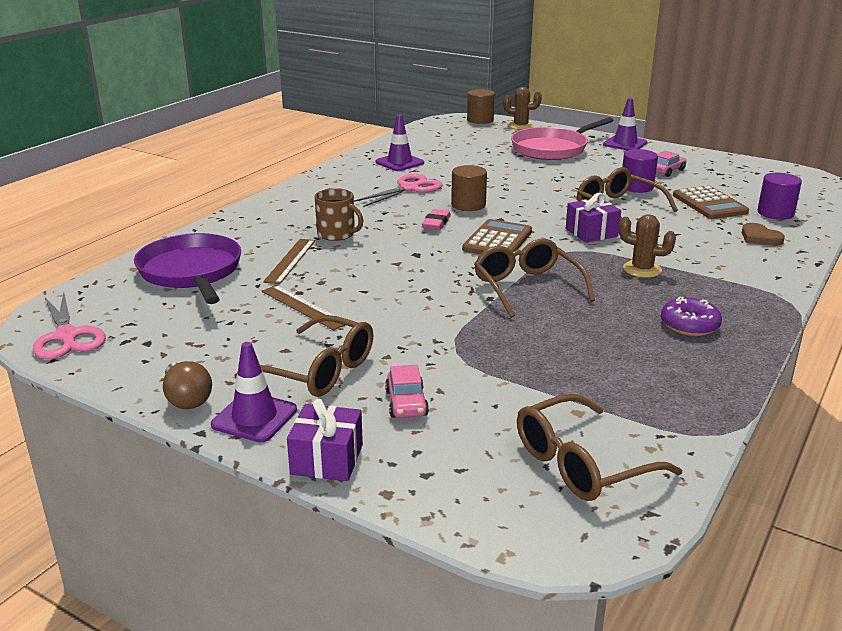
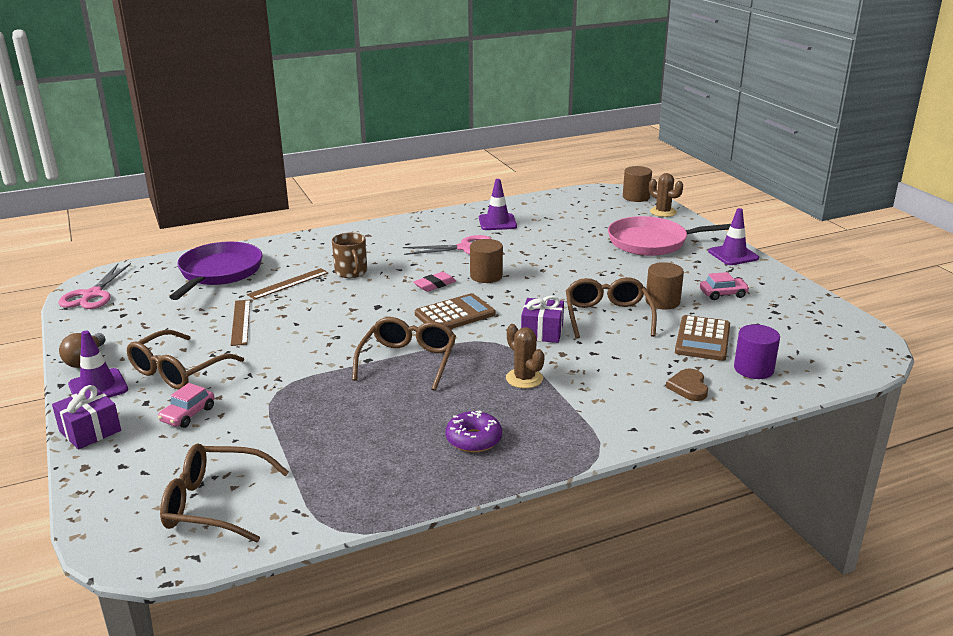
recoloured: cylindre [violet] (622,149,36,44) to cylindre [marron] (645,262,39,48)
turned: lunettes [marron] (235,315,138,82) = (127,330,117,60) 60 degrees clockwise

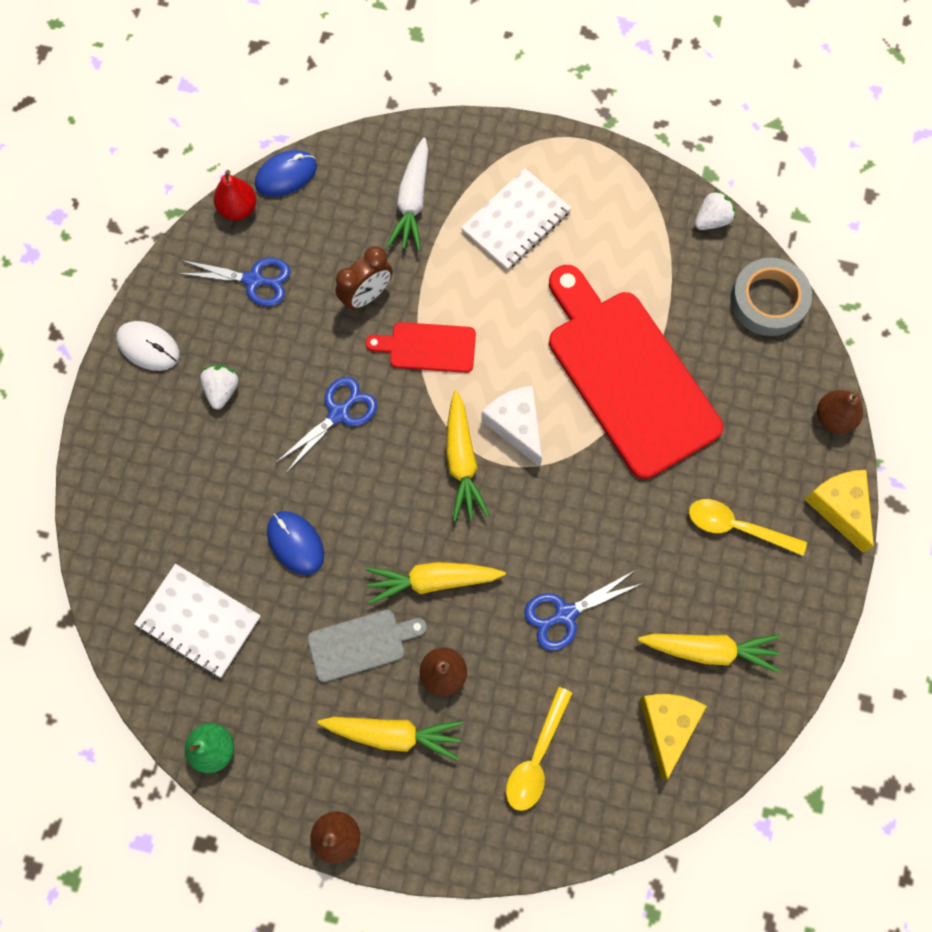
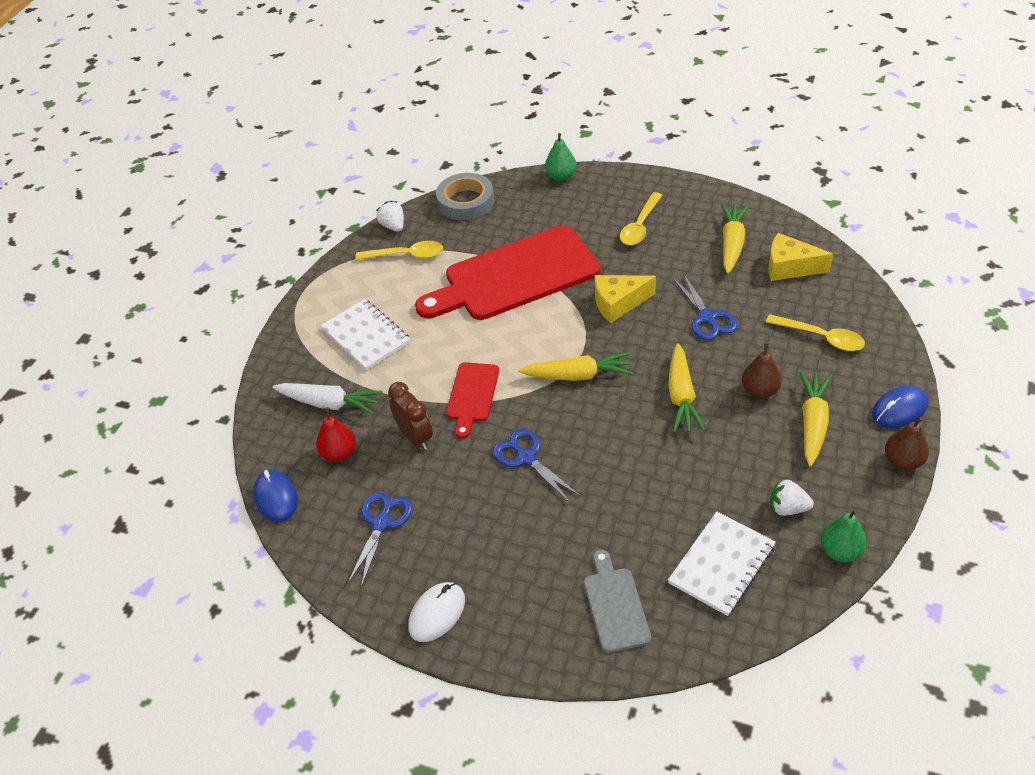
removed: fromage [blanc] (481,385,61,82)
added: cuillère [jaune] (355,241,89,19)
moved: fraise [blanc] (200,365,39,45) to (770,478,44,38); poire [rouge] (214,170,42,51) to (316,407,40,55); souris [bleu] (267,511,57,64) to (872,385,56,43); planche à découper [gris] (307,610,120,72) to (584,550,67,103); fromage [jaune] (804,470,70,83) to (595,275,61,48)
recoloured: poire [marron] (817,390,46,44) to poire [vert] (545,133,32,48)

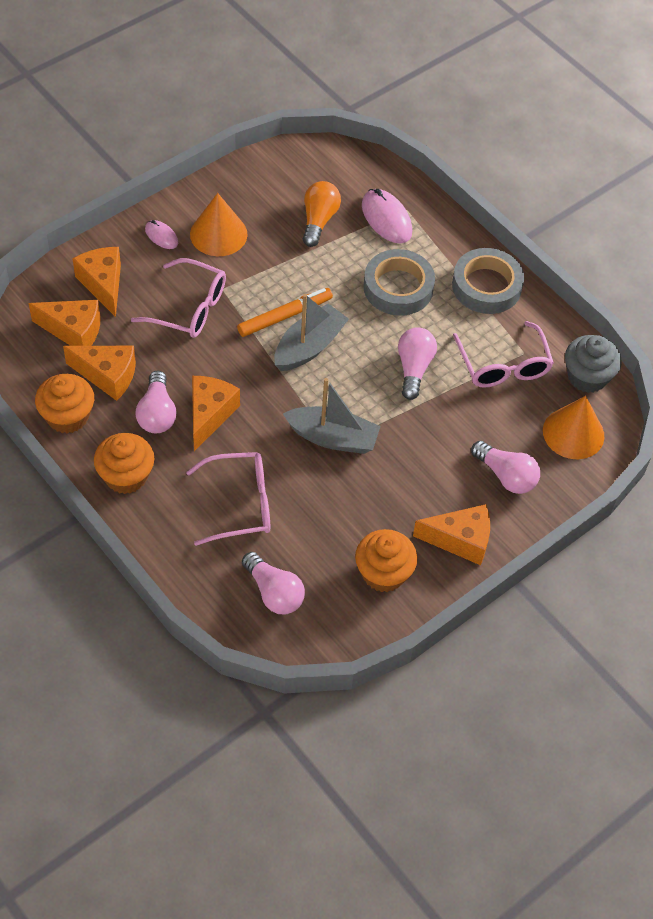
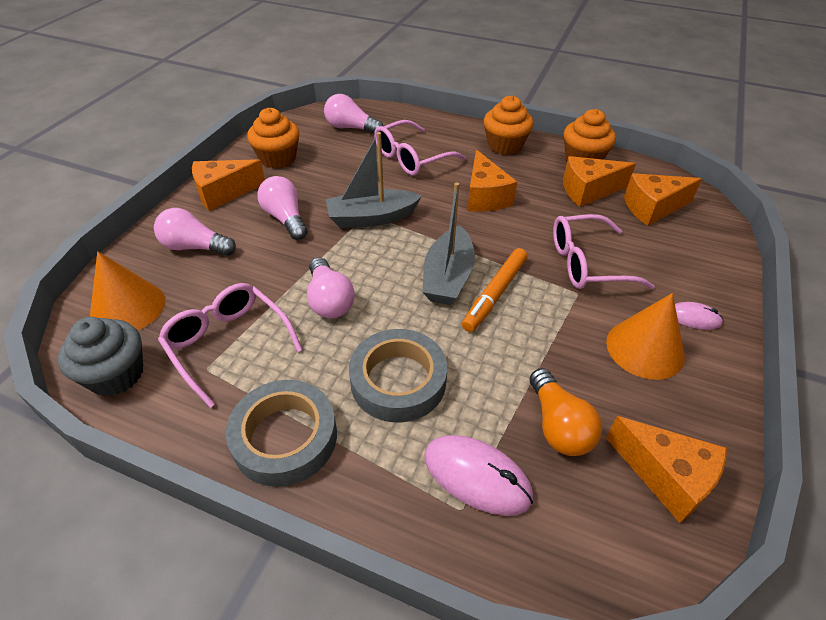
moved: fromage [orange] (72,247,49,70) to (606,416,121,107); ampoule [rose] (136,371,41,62) to (257,176,51,64)

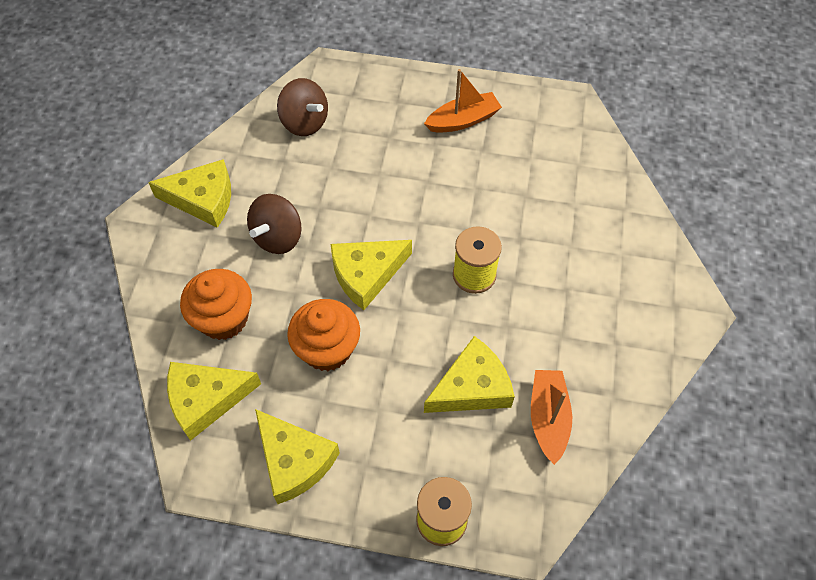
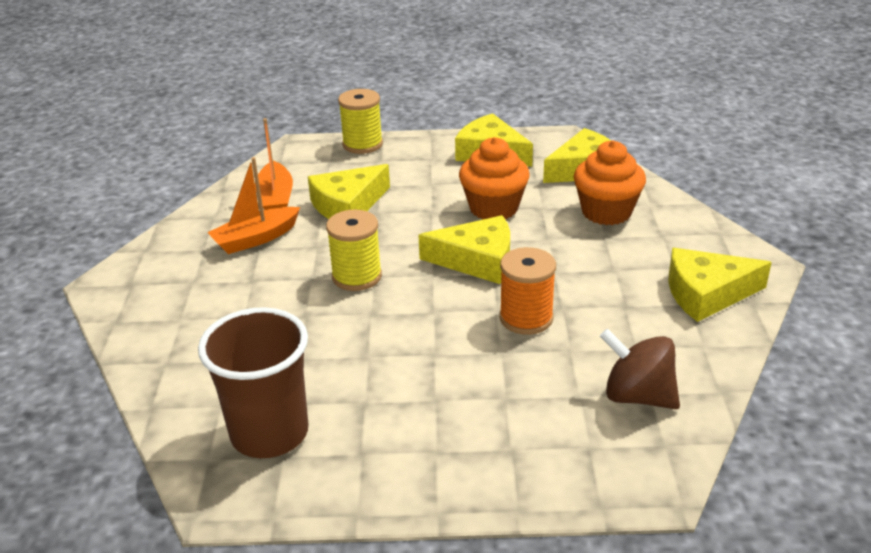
removed: toupie [marron] (247,194,55,60)
added: gobelet [marron] (198,307,110,151); bobine [orange] (500,247,56,88)
moved: bateau [orange] (424,69,78,64) to (207,157,93,97)
turned: fromage [jaune] (331,240,81,70) = (418,215,92,69) 45 degrees clockwise

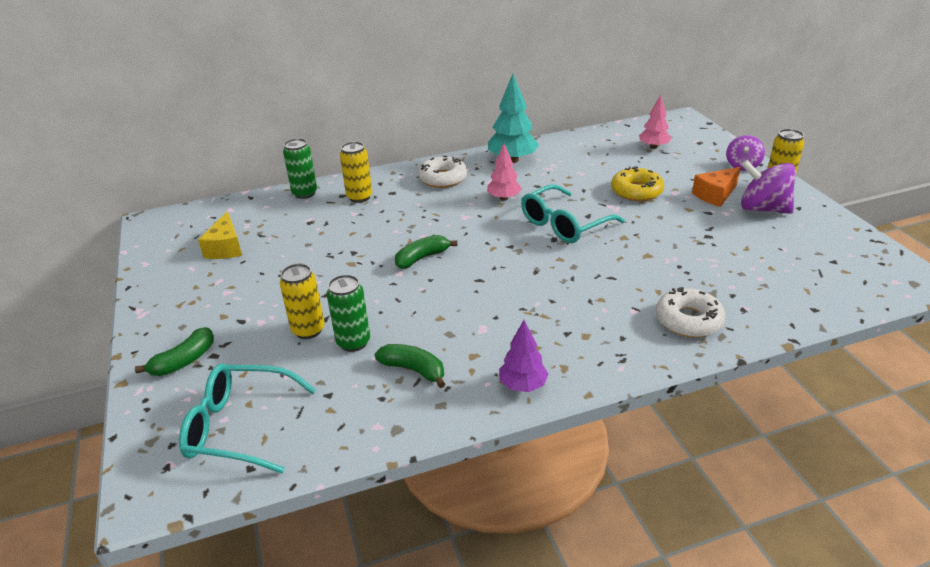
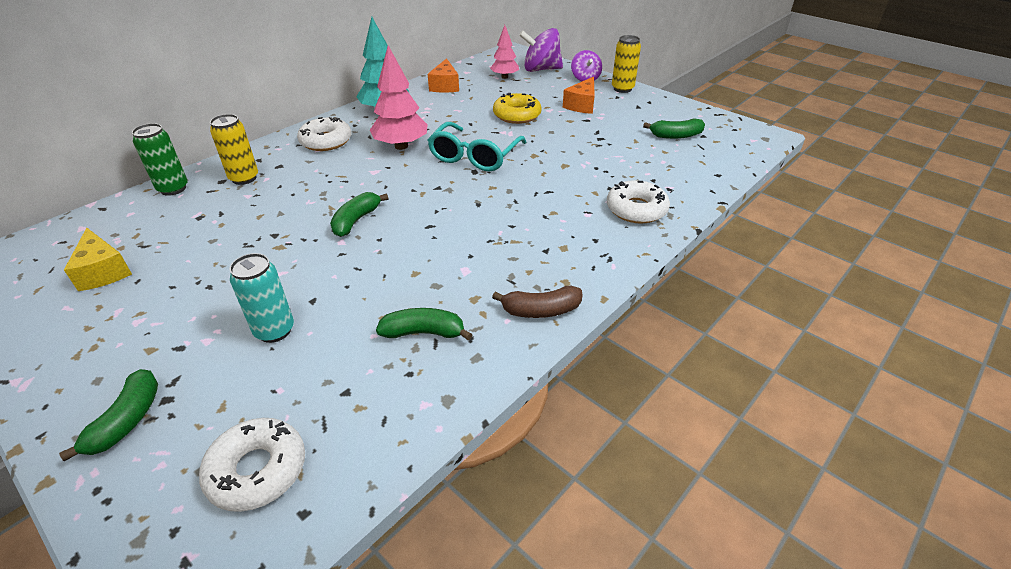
removed: canette [vert] (327,275,43,77)
added: fromage [orange] (428,58,31,34); banane [vert] (643,118,62,21)
moved: toupie [violet] (741,160,55,54) to (519,28,44,44)
replaced: lunettes [turquoise] (179,364,137,110) to beignet [blanc] (199,418,106,94); arbre [violet] (499,320,50,72) to banane [marron] (492,286,90,32)
recoloured: canette [jaune] (280,263,45,76) to canette [turquoise] (230,253,64,90)
resized: arbre [rose] (487,143,35,58) = (370,45,58,105) x1.60

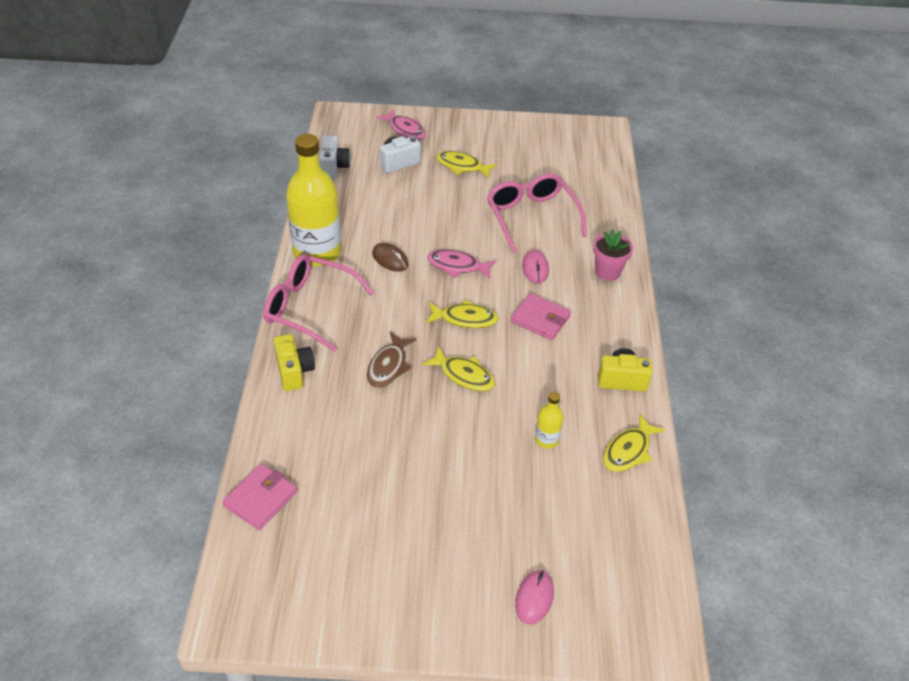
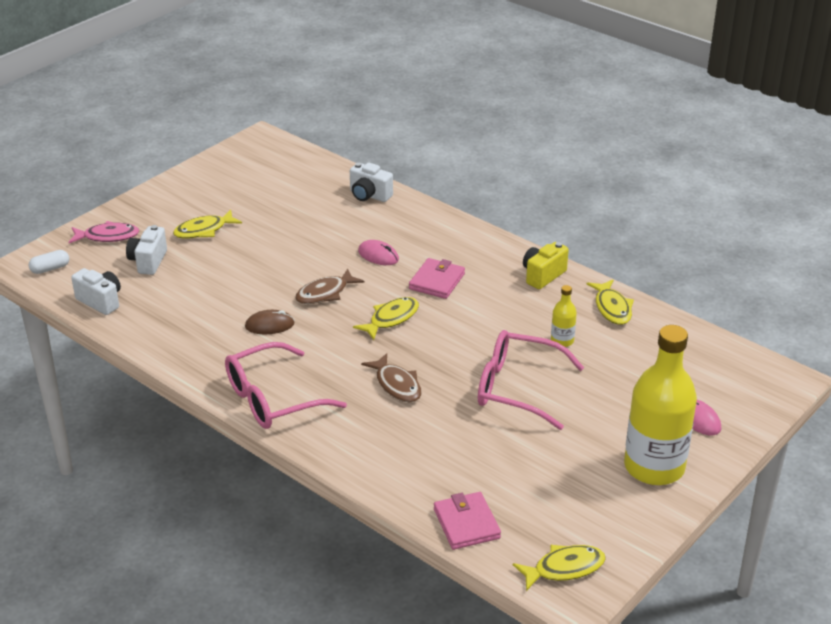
removed: appareil photo [jaune] (274,334,41,57); pot de fleurs [rose] (593,229,40,52)
added: gélule [blanc] (29,250,40,24); appareil photo [blanc] (350,163,43,39)
moved: bouteille [jaune] (286,134,55,132) to (624,325,73,160); poisson [jaune] (422,346,73,45) to (513,545,93,46); lunettes [rose] (487,173,100,80) to (478,330,106,100)
recoloured: poisson [rose] (427,250,69,29) to poisson [marron] (295,268,69,36)
turned: portefeuille [rose] (511,293,60,47) = (409,258,56,41) 45 degrees counterclockwise

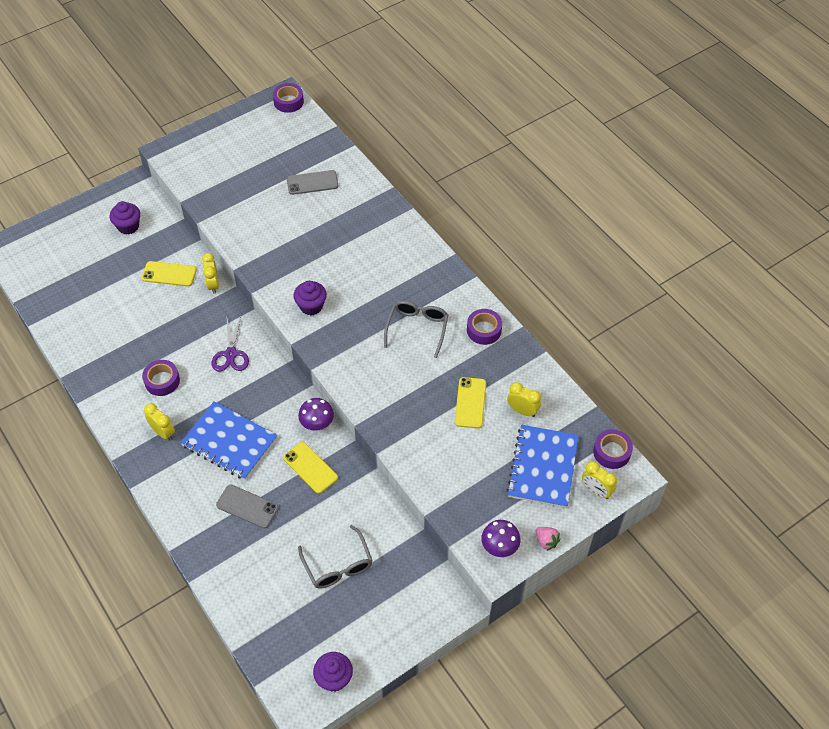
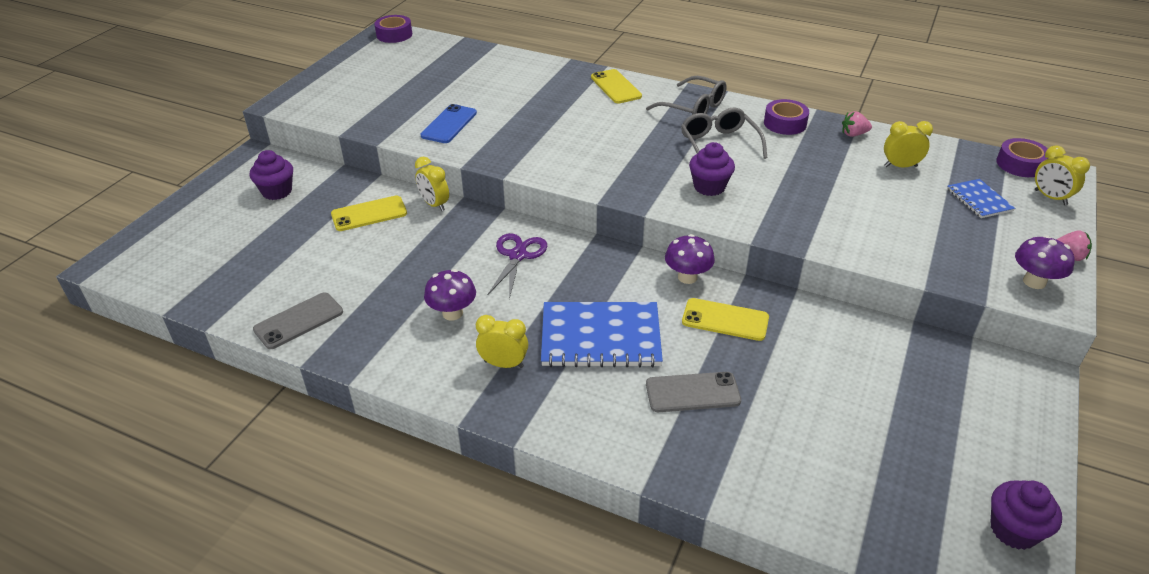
added: téléphone [bleu] (421,104,56,39); fraise [rose] (842,111,30,26)
moved: téléphone [gris] (287,170,51,25) to (253,292,90,57); muffin [violet] (293,281,34,34) to (689,142,46,54); lunettes [gris] (298,525,75,64) to (646,76,81,39); téléphone [jaune] (455,377,31,51) to (591,69,51,35)
replaced: ruban adhésif [violet] (142,360,38,36) to champignon [violet] (424,269,52,52)
turned: ciseaux [violet] (211,316,38,55) = (487,233,60,66) 135 degrees counterclockwise; réveil [jaune] (582,461,35,38) = (1035,145,55,60) 45 degrees clockwise
resized: carnet [bleu] (507,425,72,83) = (947,179,68,39) x0.52

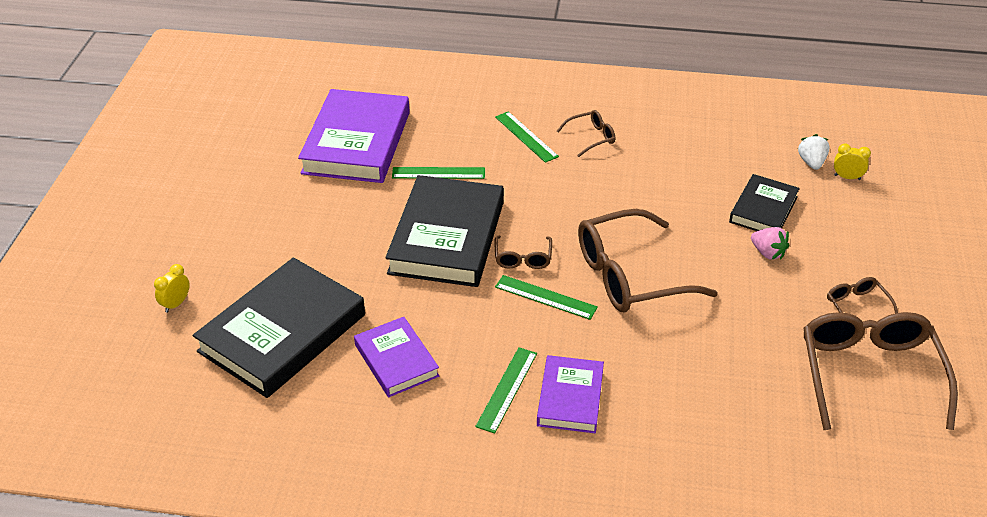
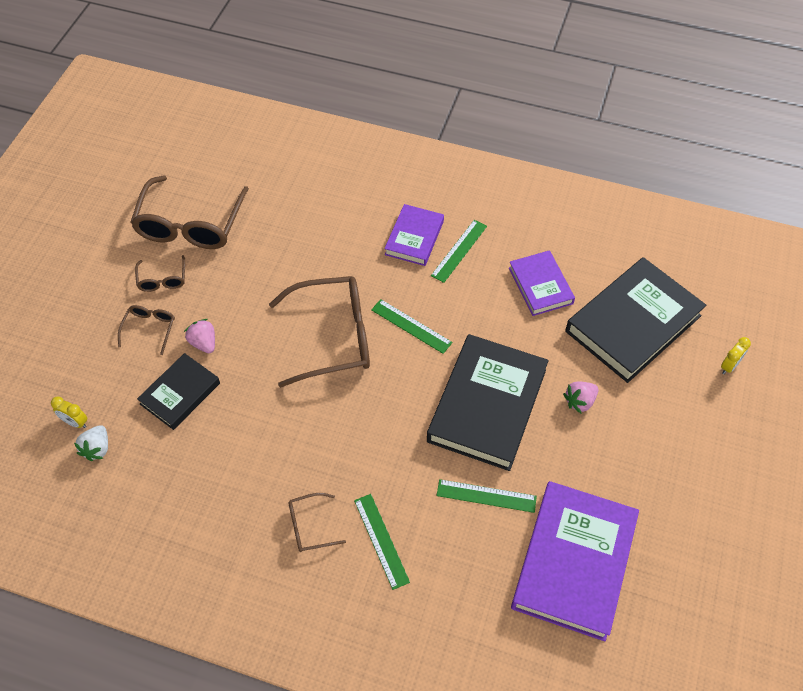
added: fraise [rose] (563,381,36,32)
moved: lunettes [marron] (494,236,58,33) to (118,305,57,50)

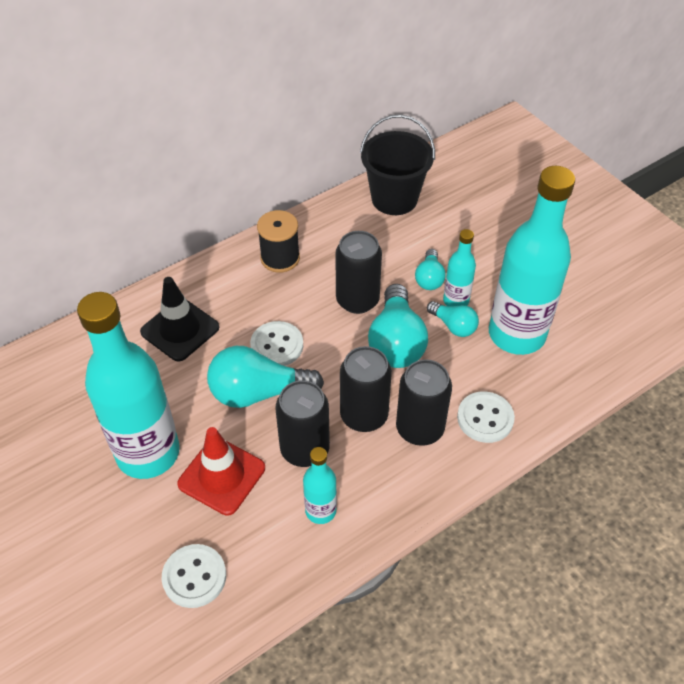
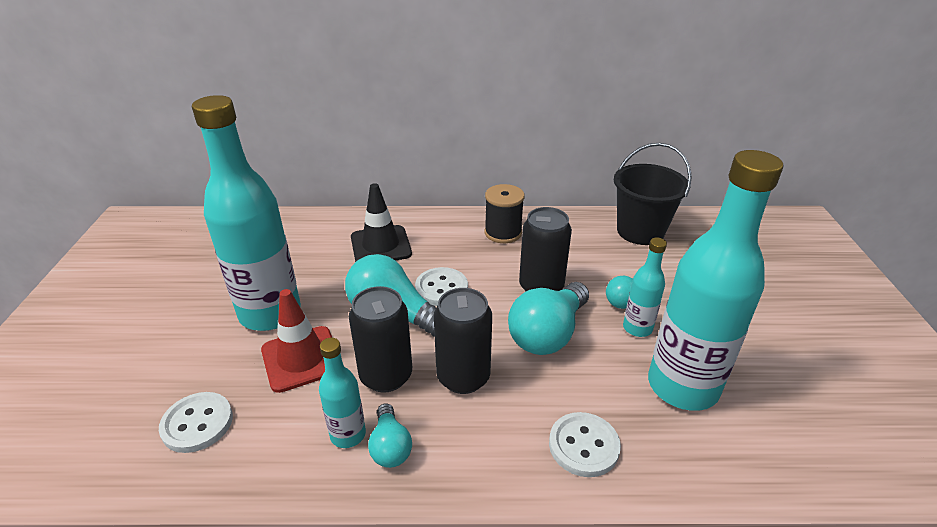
removed: canette [noir] (396,359,56,87)
moved: ampoule [turquoise] (427,301,52,36) to (368,403,44,65)

